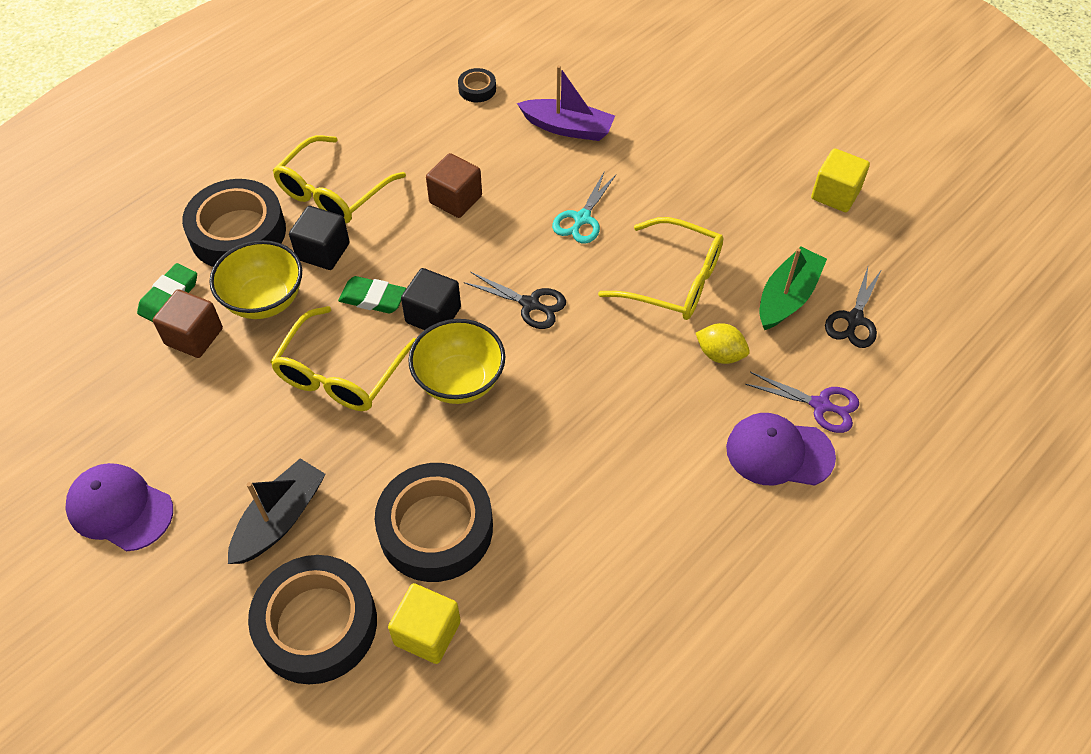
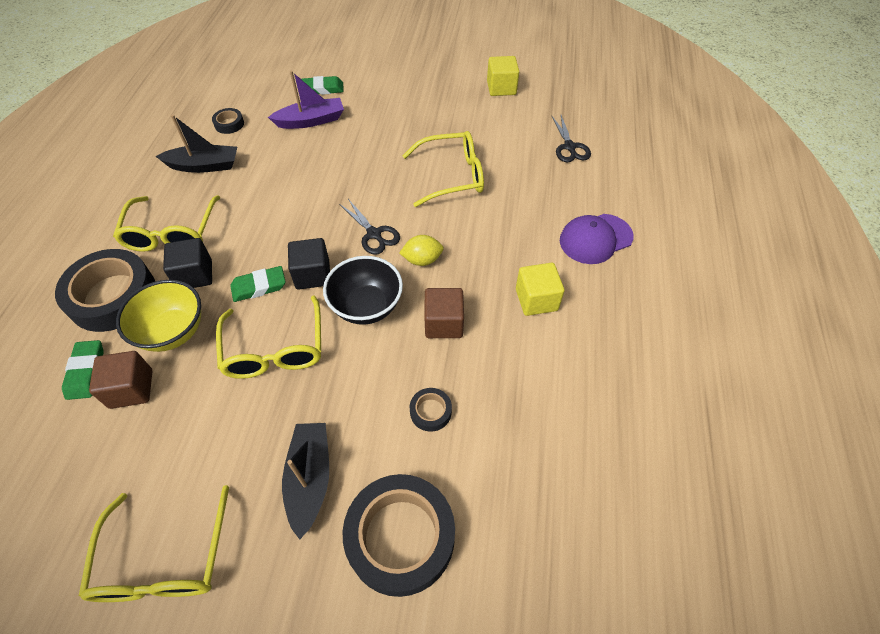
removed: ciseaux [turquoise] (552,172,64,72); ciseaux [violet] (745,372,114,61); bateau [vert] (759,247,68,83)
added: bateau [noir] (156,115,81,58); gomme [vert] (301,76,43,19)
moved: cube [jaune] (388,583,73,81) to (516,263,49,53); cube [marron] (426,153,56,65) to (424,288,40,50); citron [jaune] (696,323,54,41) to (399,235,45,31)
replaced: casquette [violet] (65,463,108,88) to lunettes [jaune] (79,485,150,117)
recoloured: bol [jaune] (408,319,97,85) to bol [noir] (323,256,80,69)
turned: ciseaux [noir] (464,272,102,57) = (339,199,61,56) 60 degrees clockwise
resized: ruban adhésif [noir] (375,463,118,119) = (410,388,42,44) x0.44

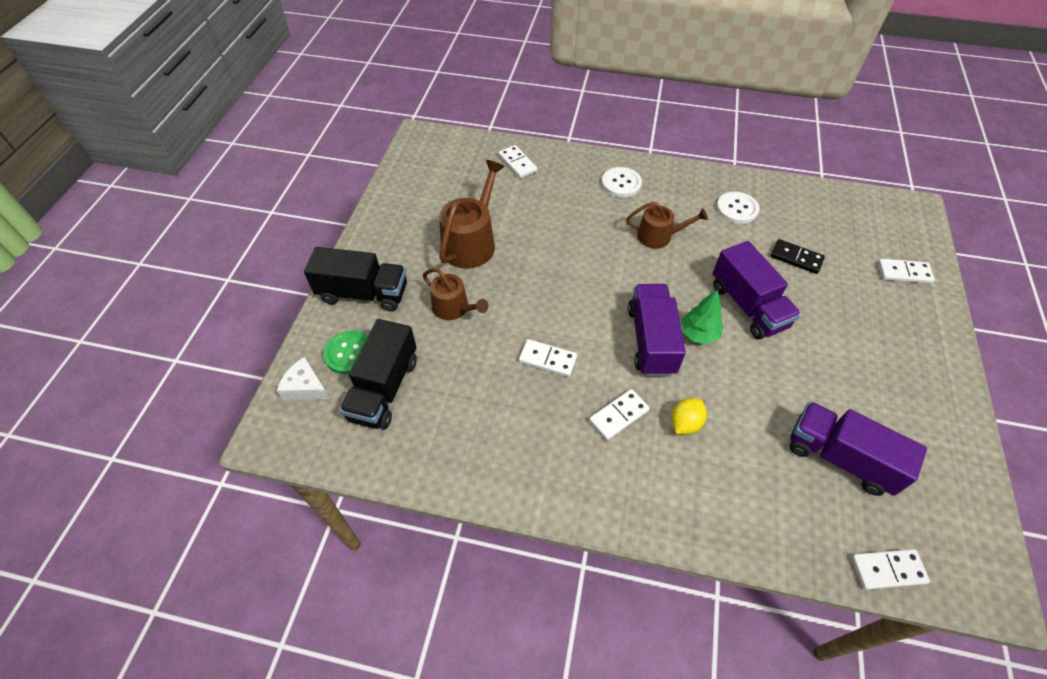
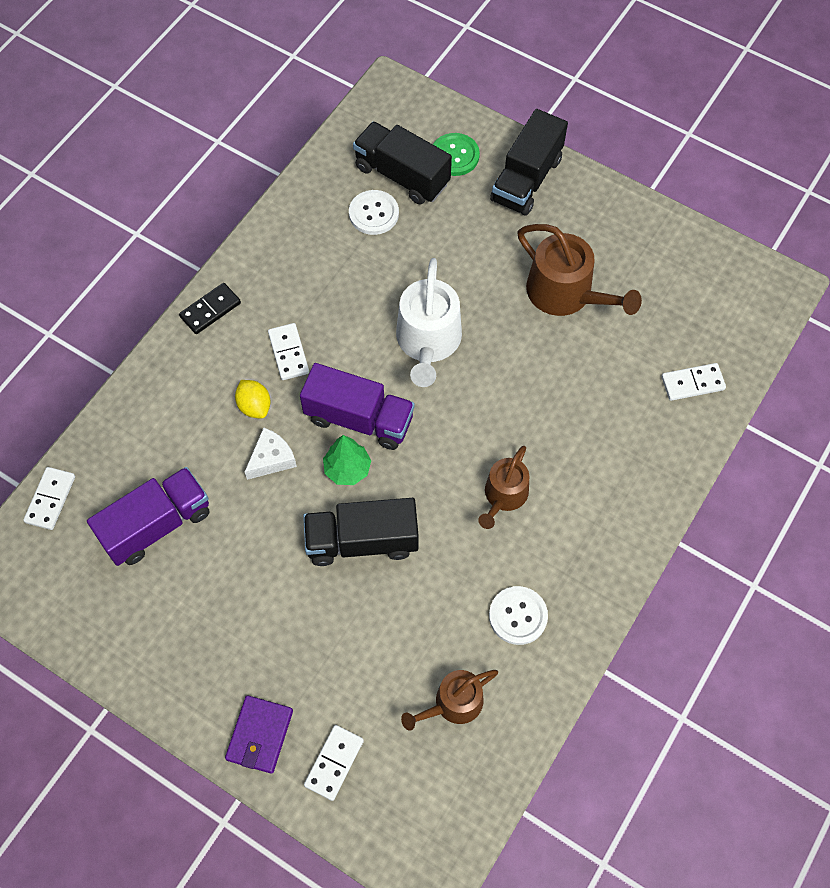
removed: domino [blanc] (519,339,58,38)
added: portefeuille [violet] (225,695,68,79); arrosoir [blanc] (396,258,66,129)
moved: fromage [blanc] (277,357,53,43) to (245,428,52,52); arrosoir [marron] (423,268,65,52) to (401,670,97,61); bouton [blanc] (602,167,40,30) to (349,190,50,45); domino [noir] (771,239,54,35) to (179,283,62,51)
recoloured: camion [violet] (713,241,88,98) to camion [noir] (303,498,116,68)

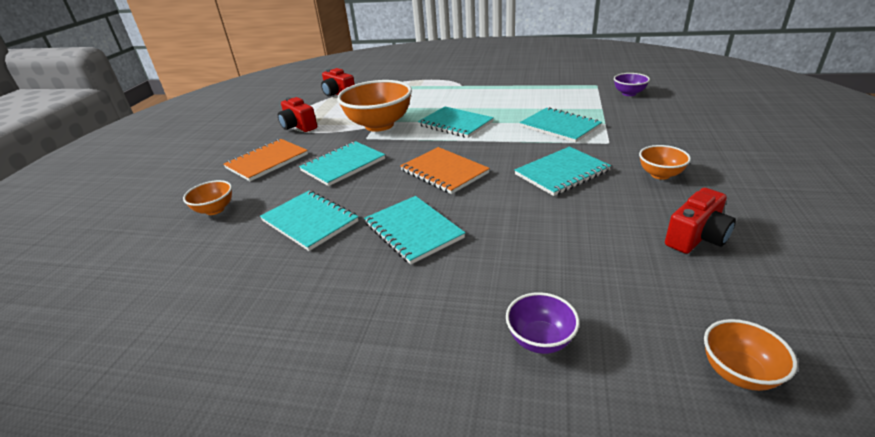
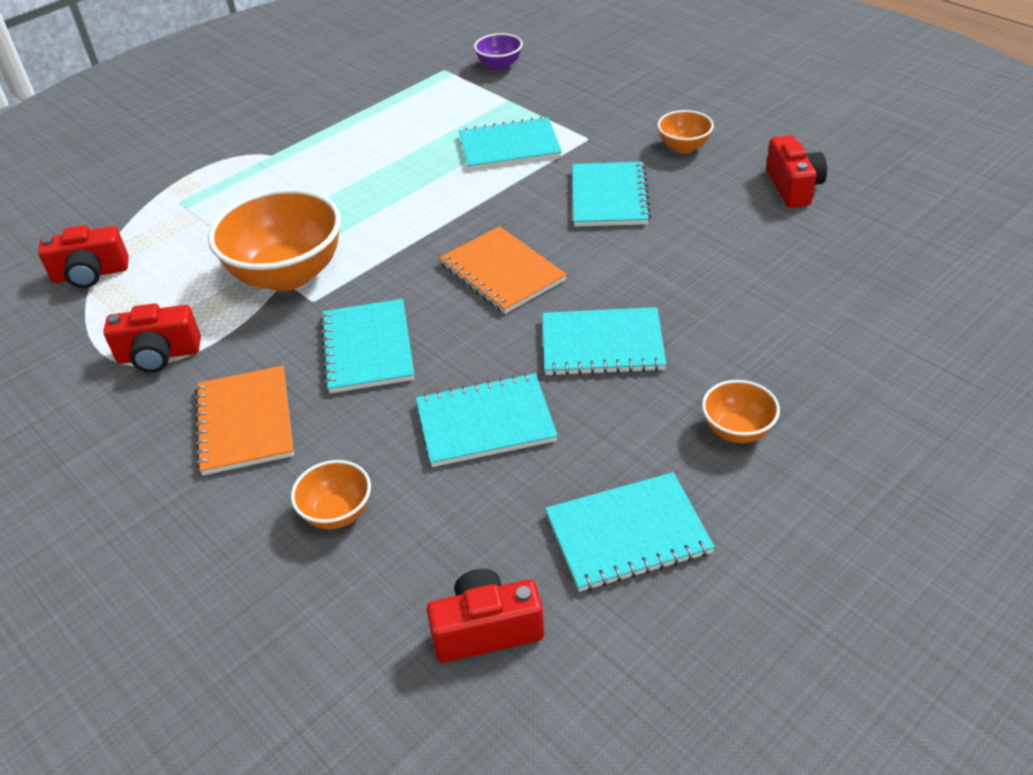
removed: bol [violet] (506,292,74,62)
added: appareil photo [rouge] (427,569,117,94)
moved: carnet [turquoise] (418,106,76,32) to (545,472,170,120); bol [orange] (704,319,93,72) to (702,380,78,63)
turned: carnet [orange] (400,147,90,47) = (439,226,128,88) 60 degrees clockwise

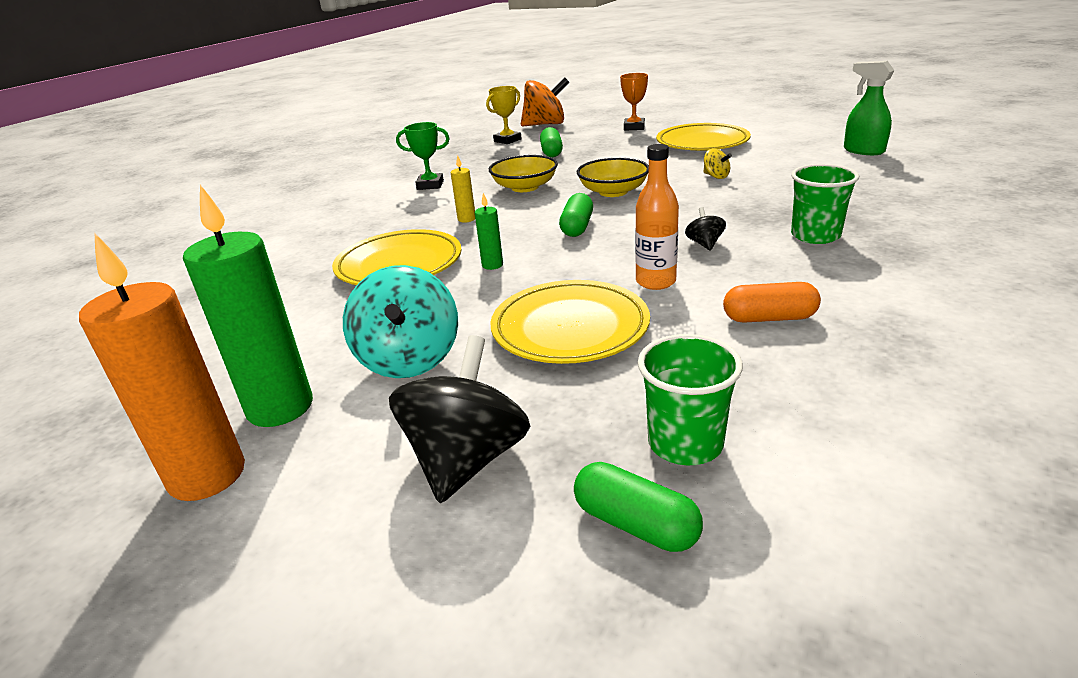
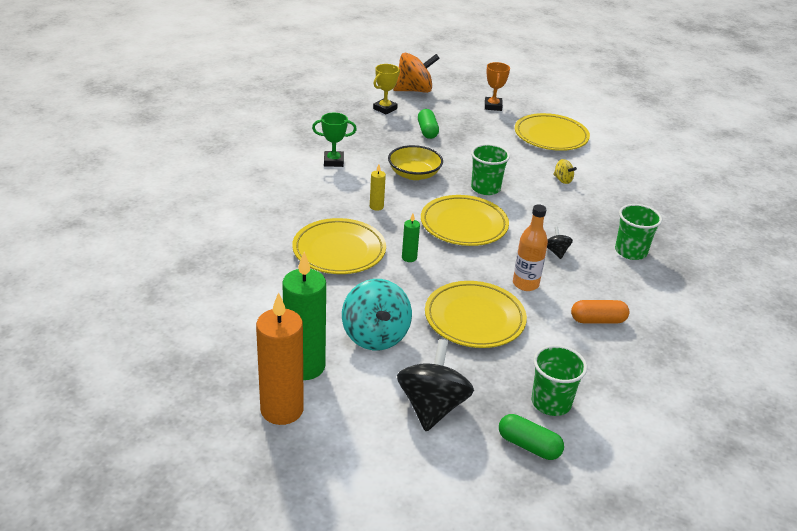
removed: vaporisateur [vert] (844,61,51,94)
replaced: gélule [vert] (559,193,34,44) to assiette [jaune] (421,195,88,51); bol [jaune] (577,158,72,39) to gobelet [vert] (471,144,39,51)

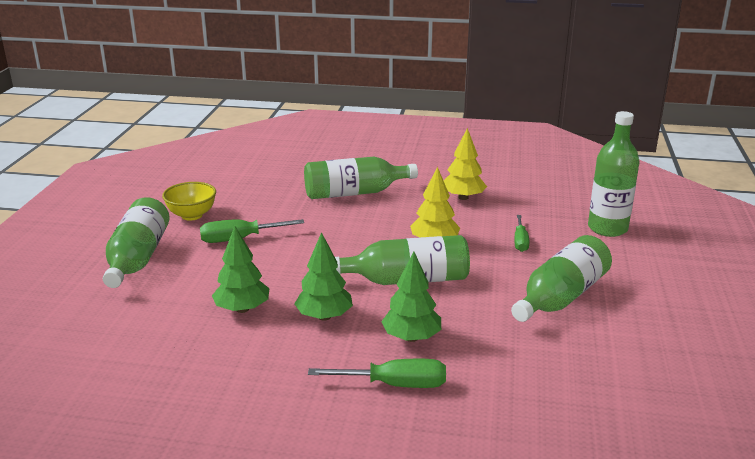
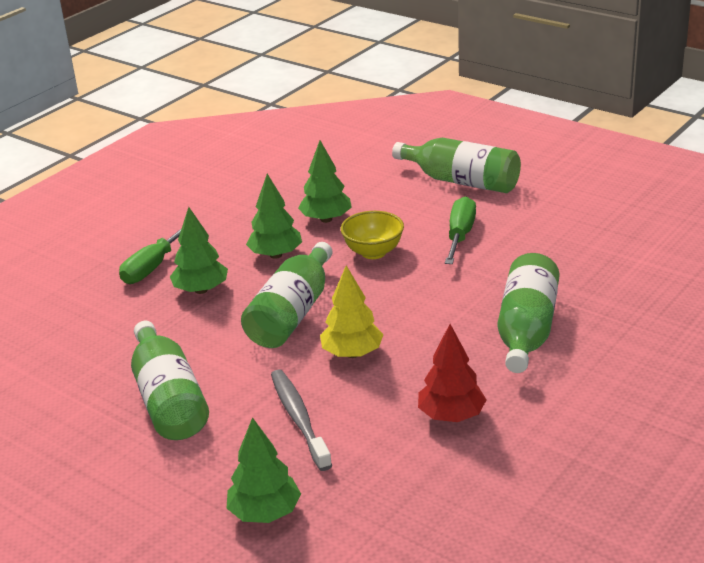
moved: bol [jaune] (162,182,54,39) to (341,211,63,48)
replaced: tournevis [vert] (514,215,15,37) to brosse à dents [gris] (271,369,61,102); bouteille [vert] (588,111,51,126) to arbre [vert] (227,417,74,106)
recoloured: arbre [jaune] (444,128,43,72) to arbre [rouge] (418,324,69,98)

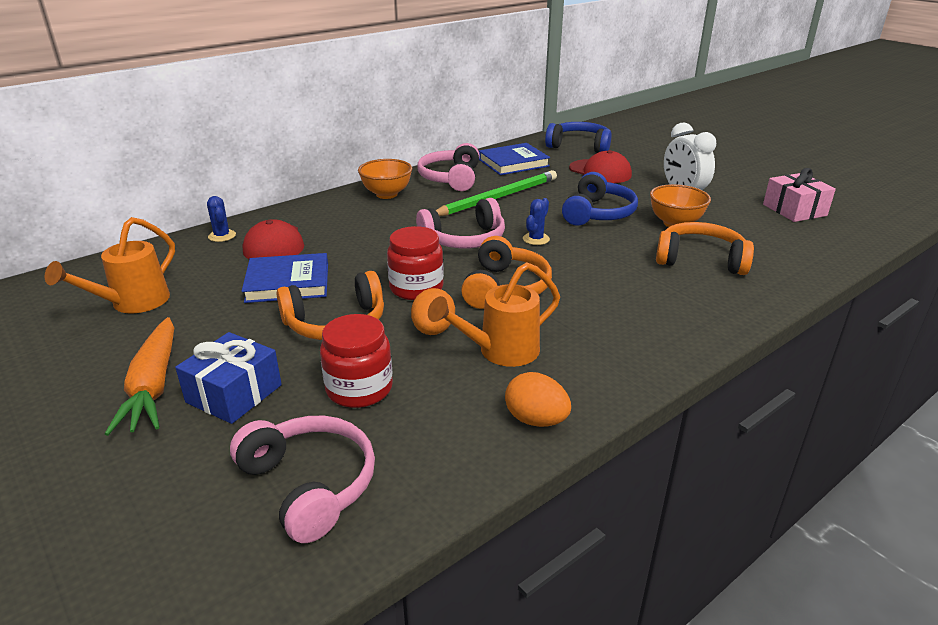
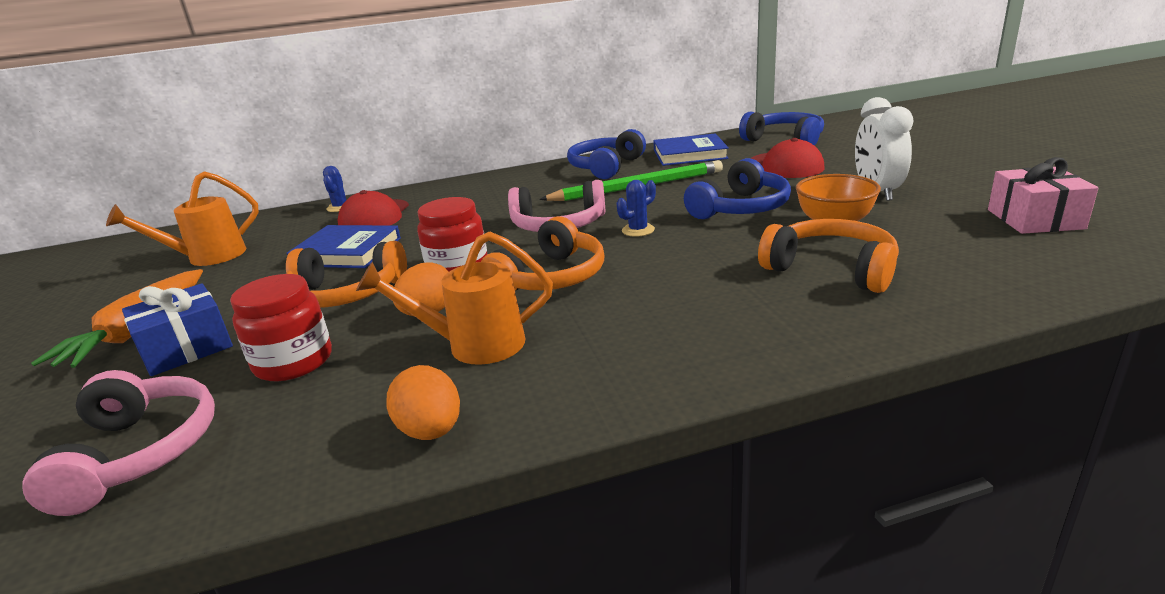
removed: bol [orange] (358,159,54,40)
recoloured: casque audio [rose] (417,143,63,48) to casque audio [bleu] (567,129,79,50)

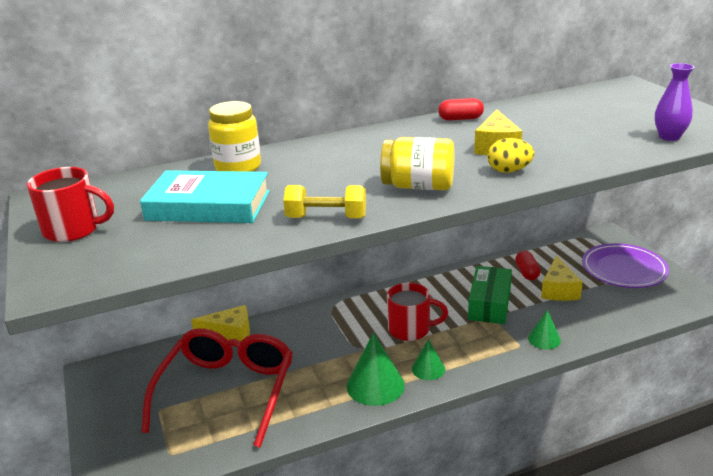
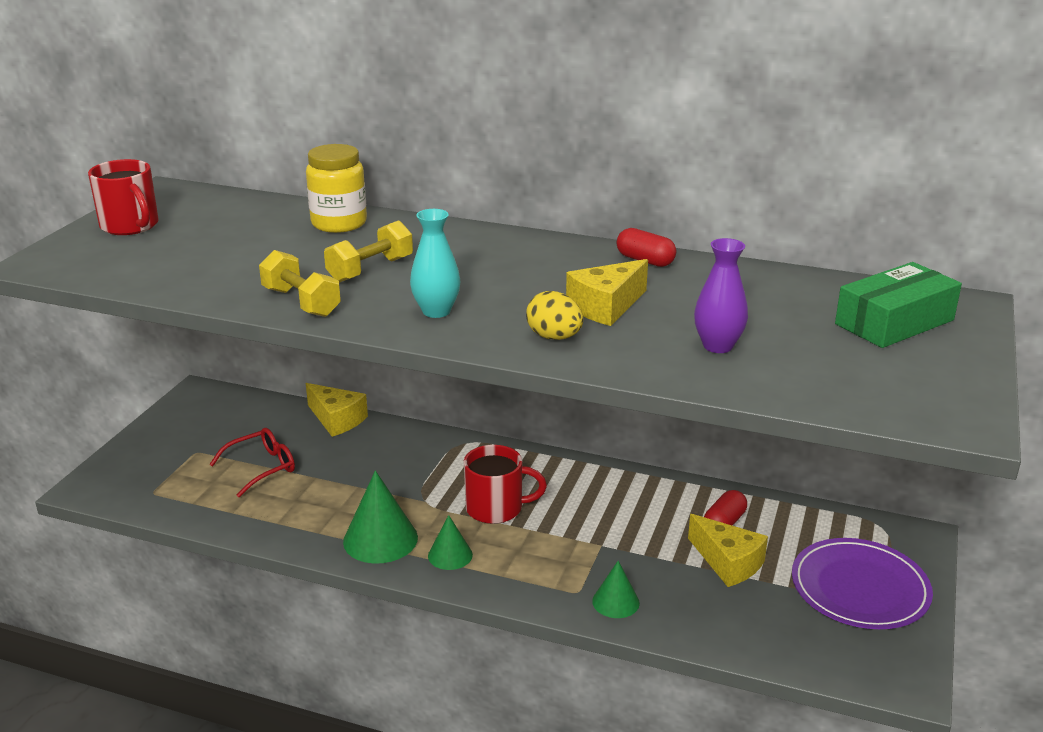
removed: livre [turquoise] (140,170,130,53)
added: haltère [jaune] (324,220,89,63)
moved: boîte [vert] (468,266,44,58) to (835,262,127,86); vase [violet] (655,63,39,78) to (694,238,54,115)
replaced: bocal [jaune] (380,137,75,53) to vase [turquoise] (410,209,50,109)
turned: tasse [rouge] (387,283,61,58) = (464,445,83,79) 45 degrees counterclockwise; fromage [jaune] (541,255,42,46) = (688,514,80,73) 90 degrees counterclockwise
resized: lunettes [rouge] (142,328,151,120) = (209,428,86,69) x0.50

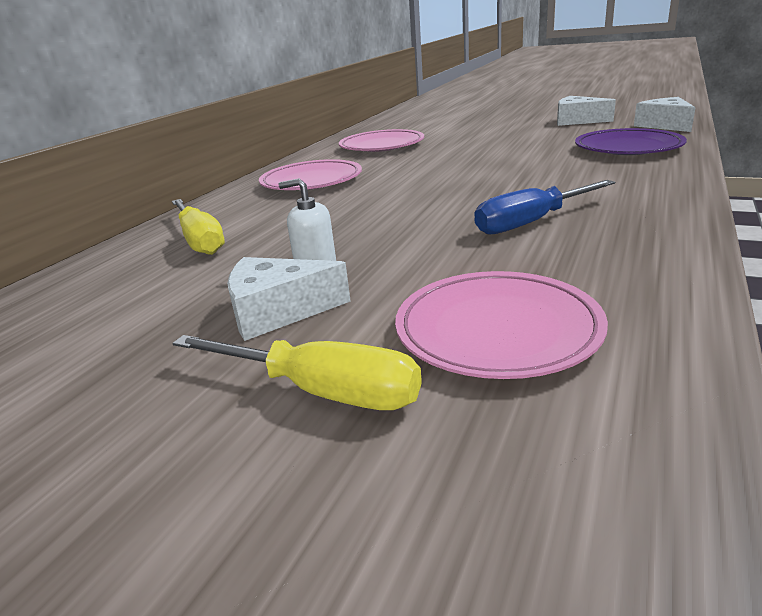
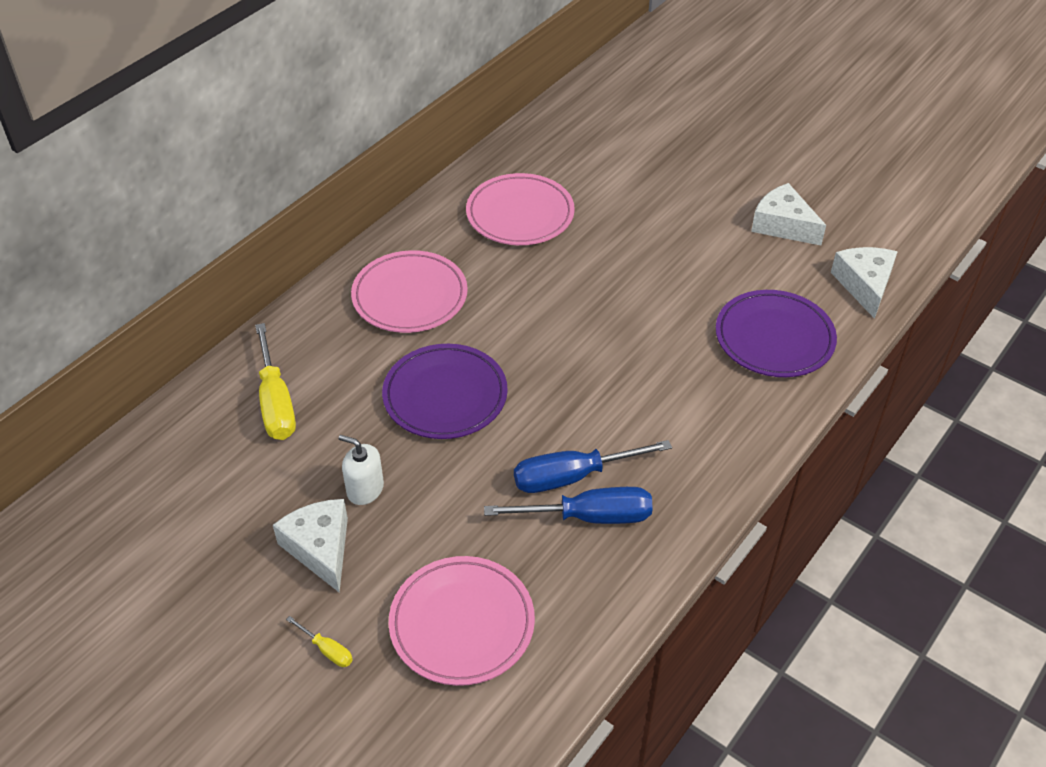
added: assiette [violet] (382,344,126,95); tournevis [bleu] (484,487,169,37)
turned: fromage [blanc] (227,257,124,84) = (273,499,75,94) 60 degrees clockwise
resized: tournevis [jaune] (172,335,250,75) = (286,616,67,51) x0.46

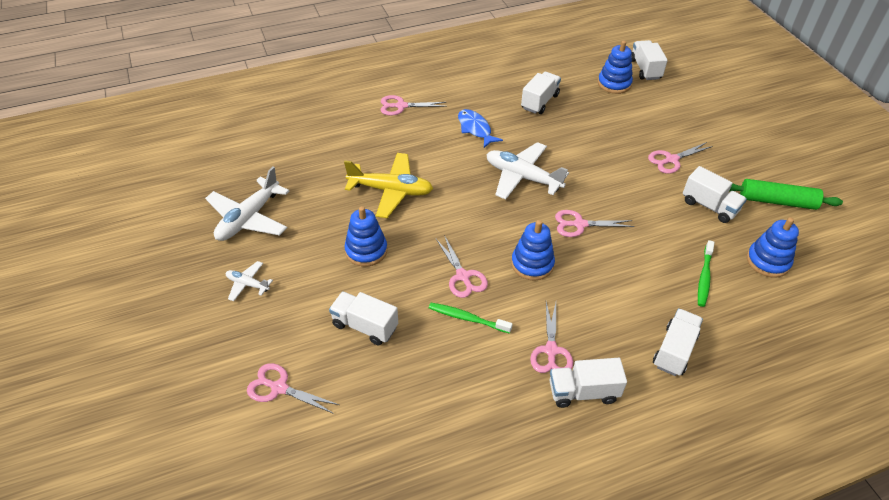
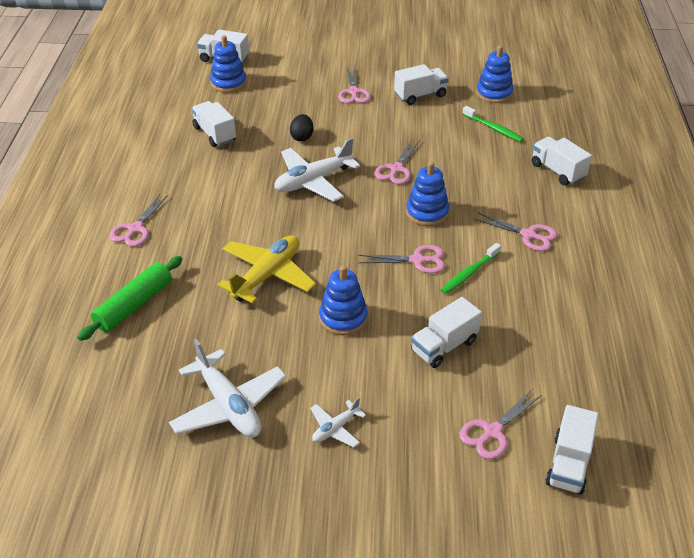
removed: poisson [bleu] (458,109,45,39)
added: œuf [noir] (290,114,23,28)
moved: camion [blanc] (550,358,77,50) to (545,405,53,90); rouleau à pâtisserie [vert] (730,179,113,31) to (77,256,105,85)

